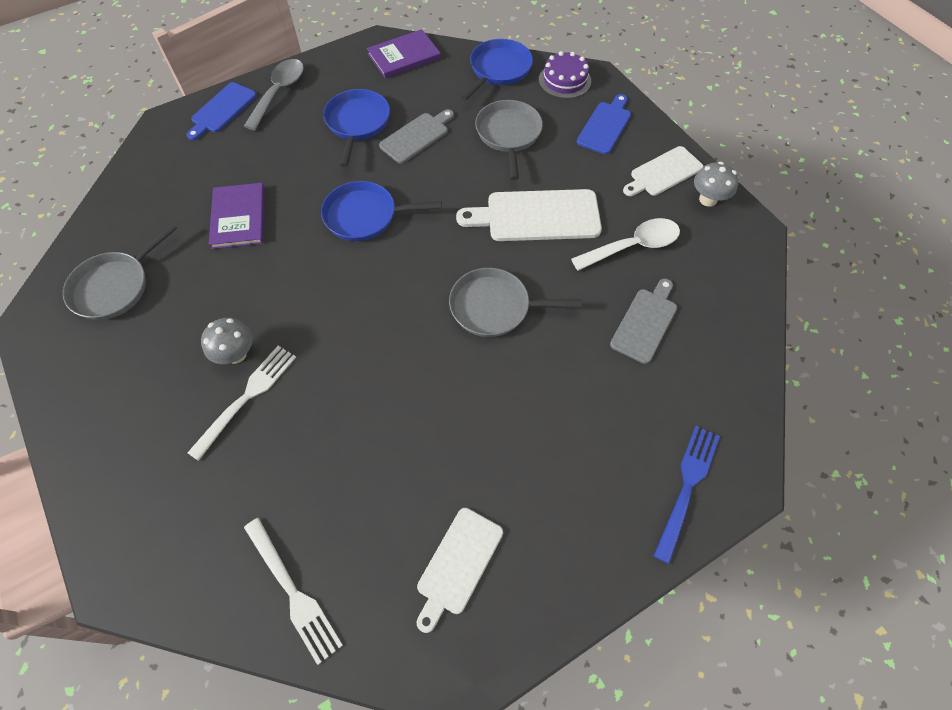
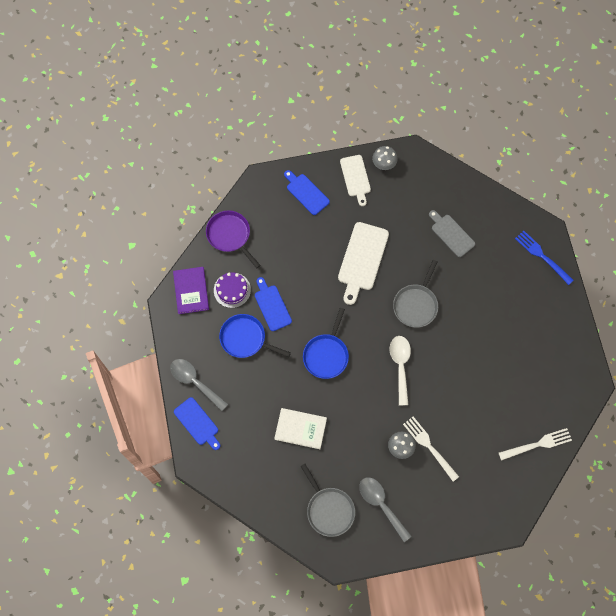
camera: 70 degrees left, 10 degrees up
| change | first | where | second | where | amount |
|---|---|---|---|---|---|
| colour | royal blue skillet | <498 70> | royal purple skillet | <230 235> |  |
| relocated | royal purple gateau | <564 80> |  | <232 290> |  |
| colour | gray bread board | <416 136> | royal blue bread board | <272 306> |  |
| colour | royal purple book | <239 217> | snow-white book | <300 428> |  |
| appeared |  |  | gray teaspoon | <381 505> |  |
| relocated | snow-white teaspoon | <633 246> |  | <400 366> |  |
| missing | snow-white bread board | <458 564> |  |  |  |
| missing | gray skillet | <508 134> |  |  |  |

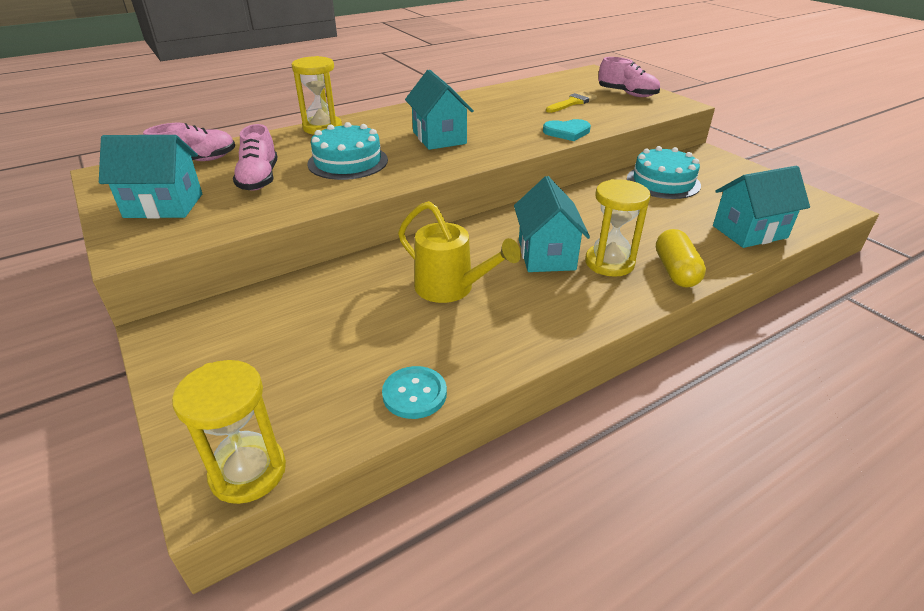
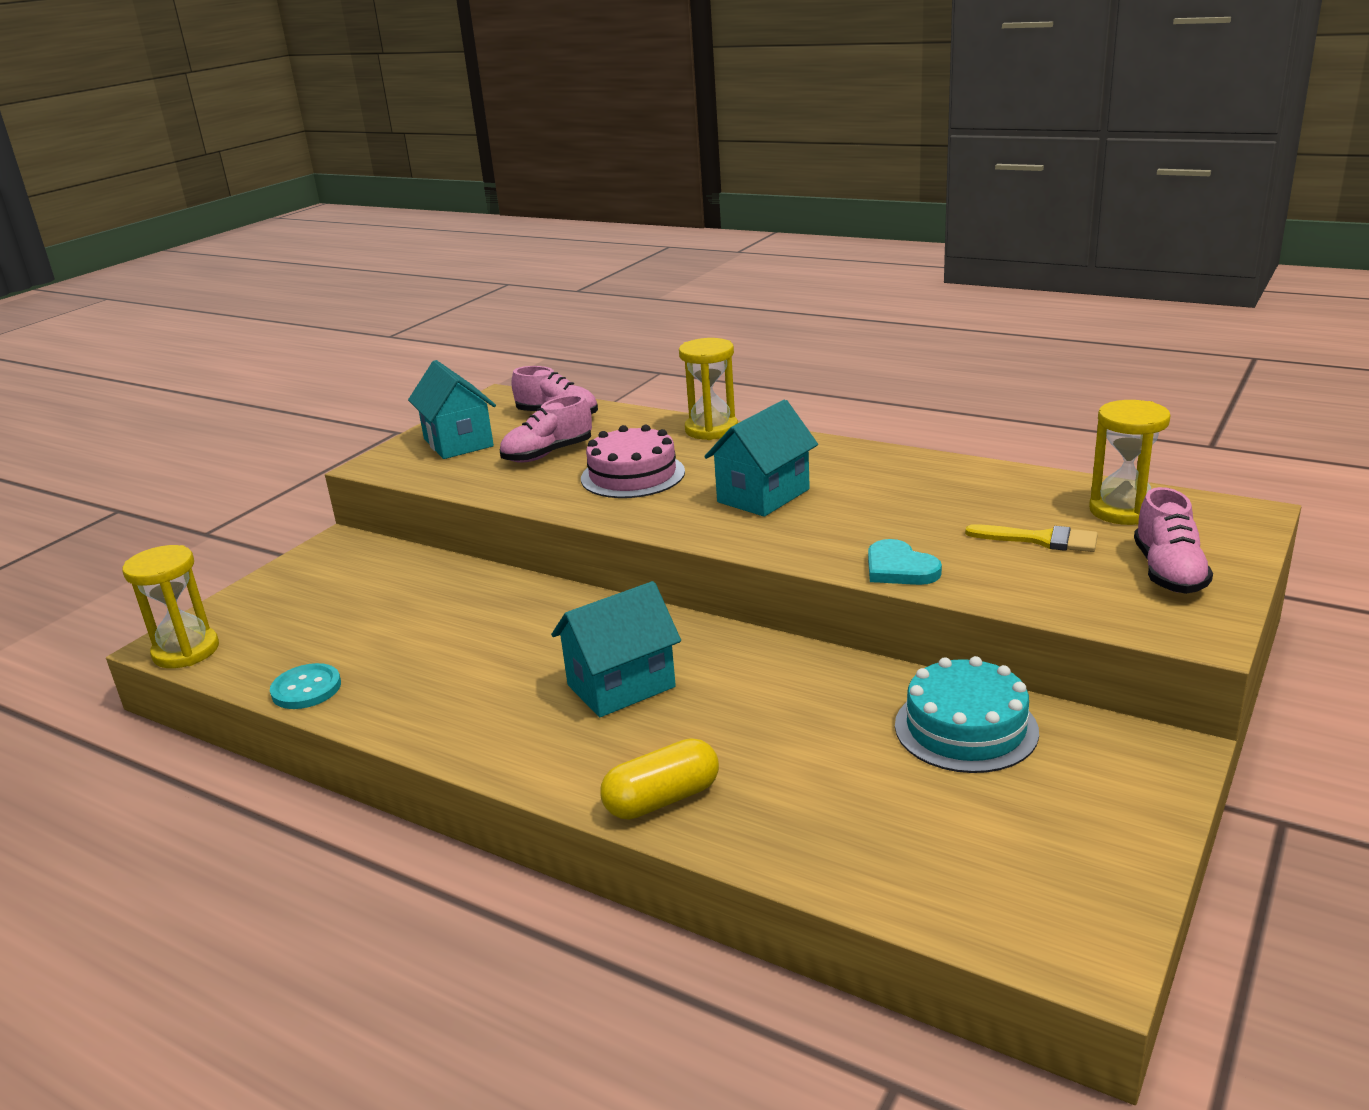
camera: 65 degrees right, 10 degrees down
| change | first | where | second | where | amount |
|---|---|---|---|---|---|
| colour | teal gateau | <348 162> | pink gateau | <633 475> |  |
| relocated | golden sandglass | <609 263> |  | <1123 510> |  |
| missing | golden watering can | <452 288> |  |  |  |
| missing | teal house | <749 232> |  |  |  |

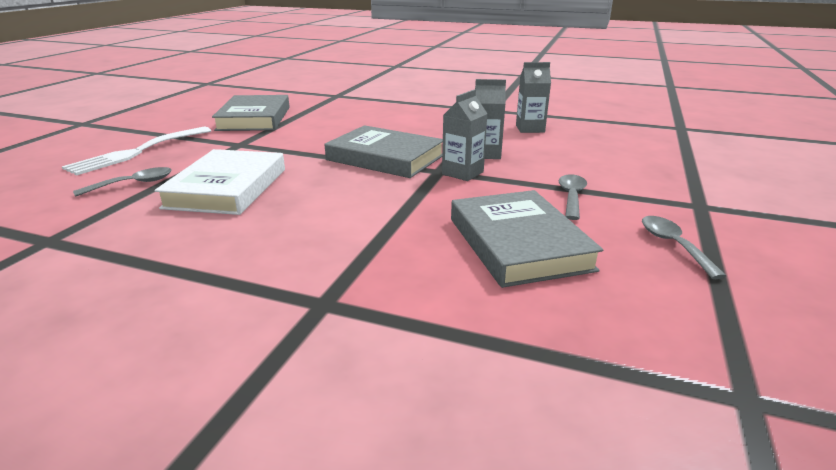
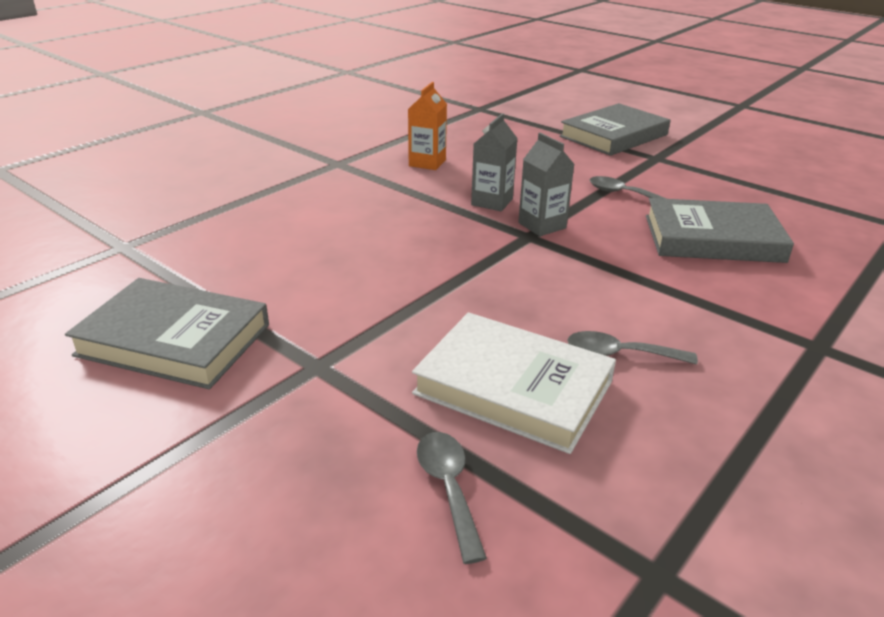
camera: 70 degrees left, 5 degrees up
| change | first | where | second | where | amount |
|---|---|---|---|---|---|
| colour | gray juice carton | <530 129> | orange juice carton | <427 163> |  |
| relocated | gray book | <385 158> |  | <614 136> |  |
| relocated | gray teaspoon | <673 245> |  | <620 354> |  |
| missing | snow-white table fork | <137 152> |  |  |  |

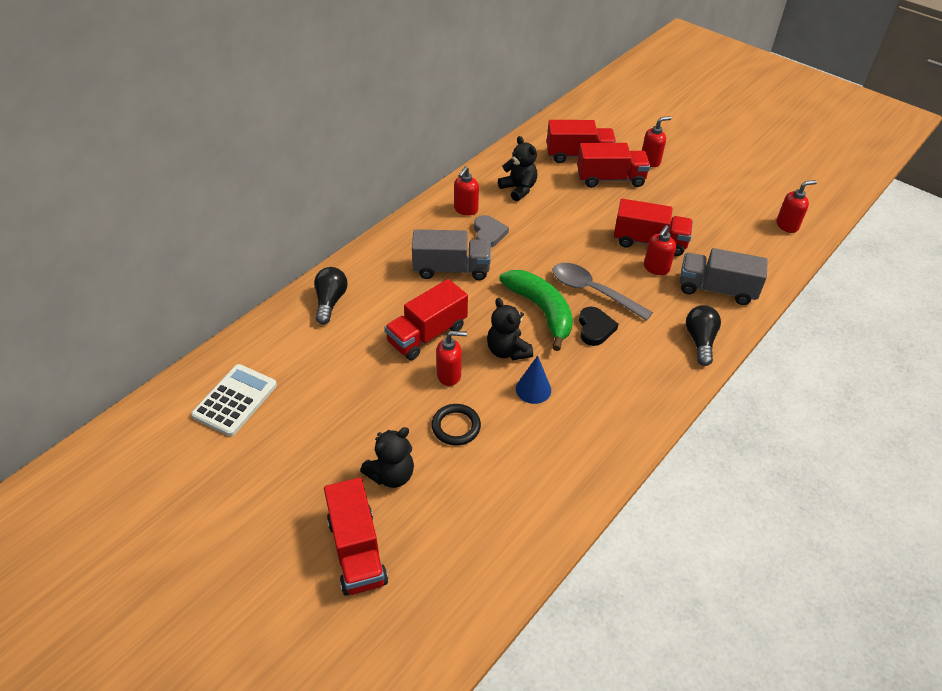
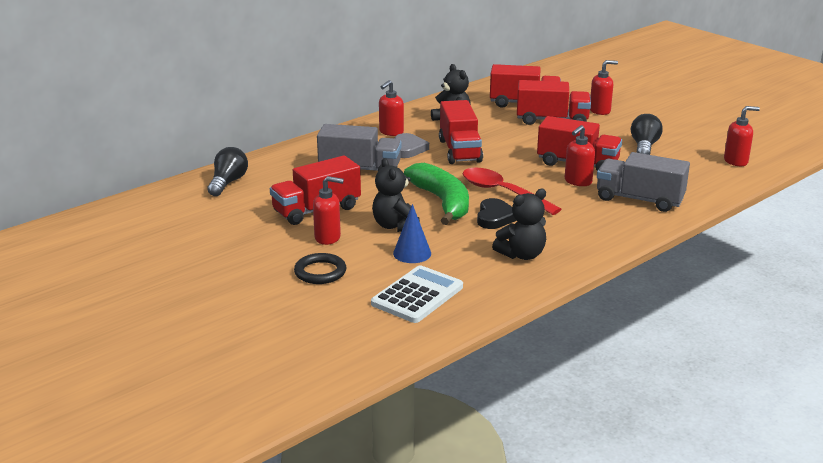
camera: 10 degrees right, 20 degrees down
| change | first | where | second | where | amount |
|---|---|---|---|---|---|
| relocated | snow-white pocket calculator | <235 400> |  | <417 295> |  |
| relocated | crimson truck | <357 550> |  | <459 151> |  |
| colour | gray teaspoon | <593 291> | crimson teaspoon | <503 193> |  |
| relocated | ebony stuffed bear | <391 475> |  | <522 255> |  |
| relocated | ebony bulb | <700 341> |  | <644 147> |  |

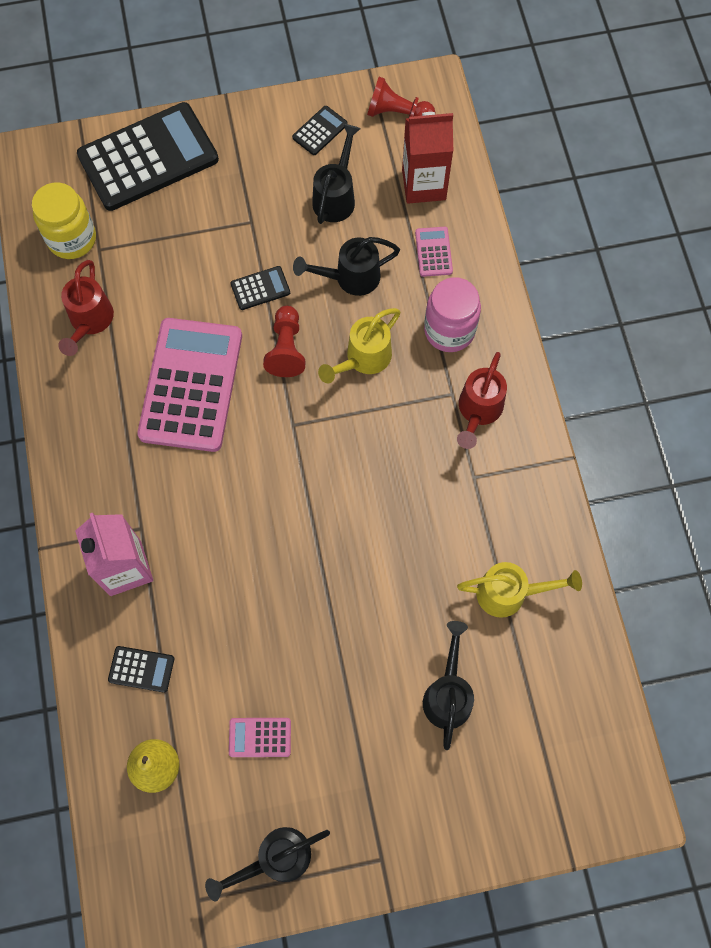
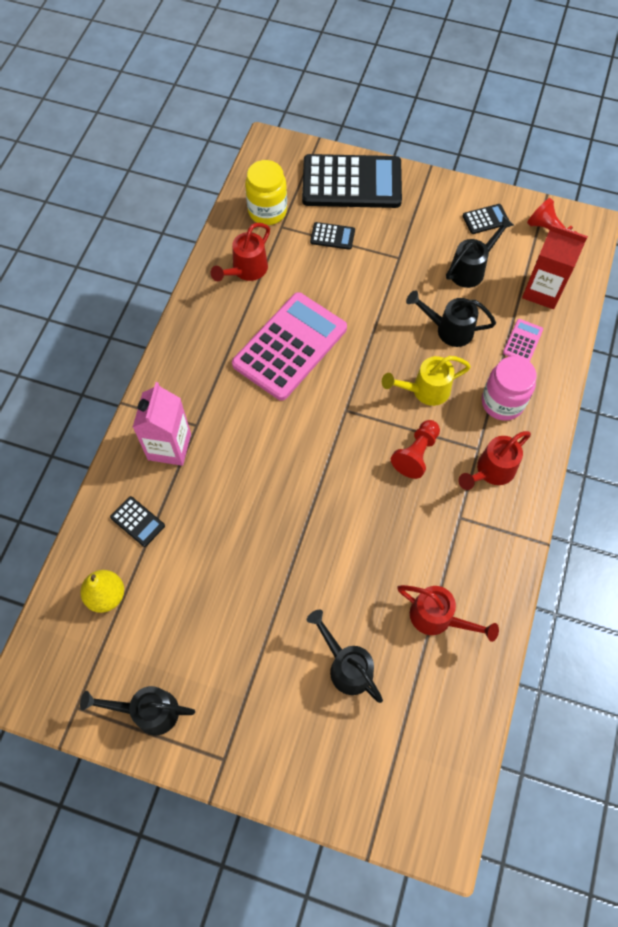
camera: 30 degrees right, 5 degrees down
| change | first | where | second | where | amount |
|---|---|---|---|---|---|
| spun | ebony watering can | <448 694> |  | <346 666> | 75 degrees counterclockwise |
| relocated | ebony pocket calculator | <260 288> |  | <332 236> |  |
| relocated | crimson pawn | <286 349> |  | <416 454> |  |
| colour | golden watering can | <509 593> | crimson watering can | <437 618> |  |
| missing | pink pocket calculator | <260 737> |  |  |  |

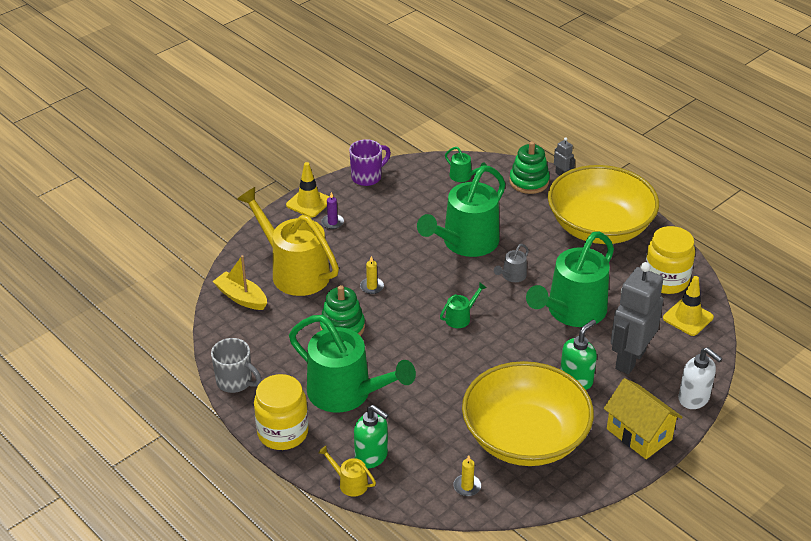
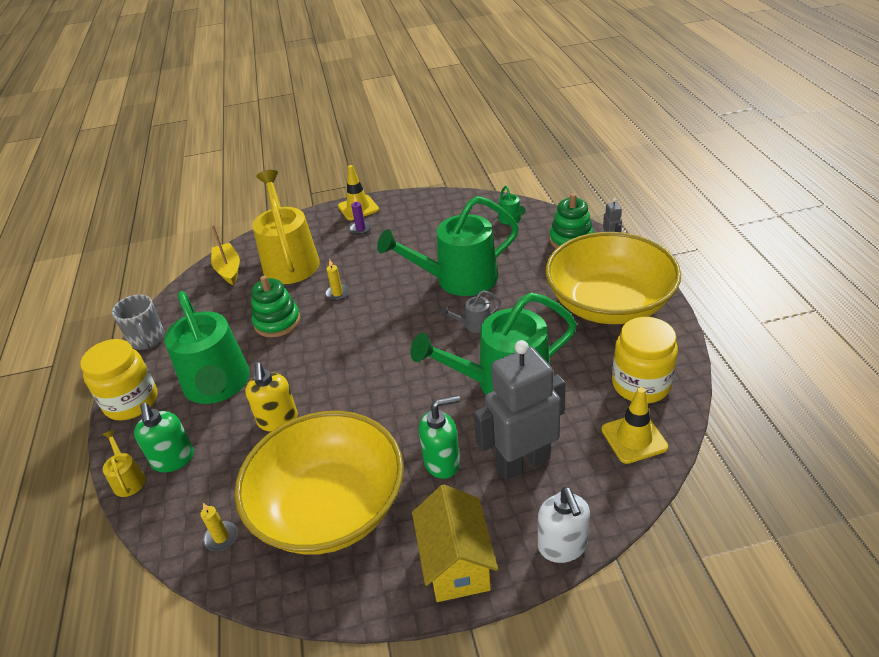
camera: 35 degrees right, 0 degrees up
| change | first | where | second | where | amount |
|---|---|---|---|---|---|
| appeared |  |  | golden pump bottle | <278 420> |  |
| missing | royal purple mug | <367 177> |  |  |  |
| missing | green watering can | <461 317> |  |  |  |

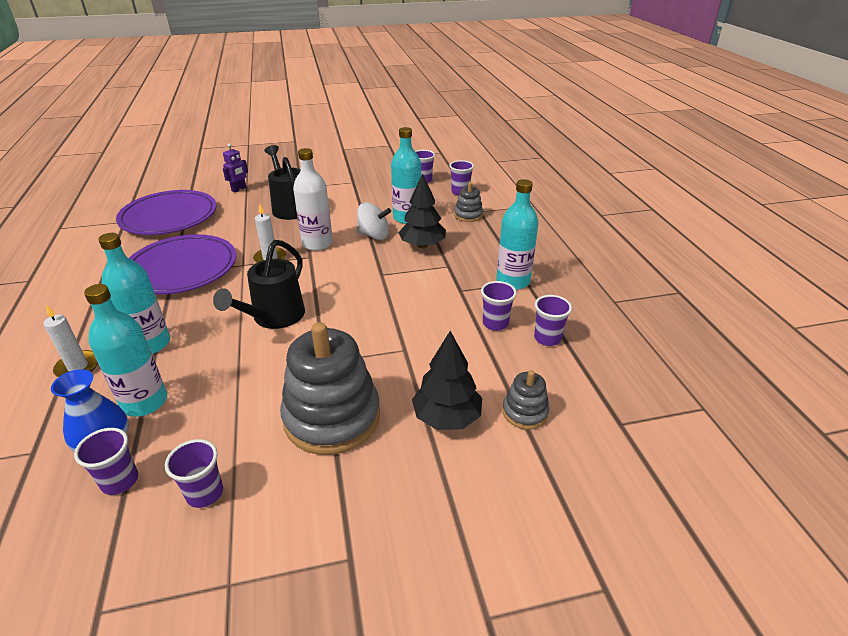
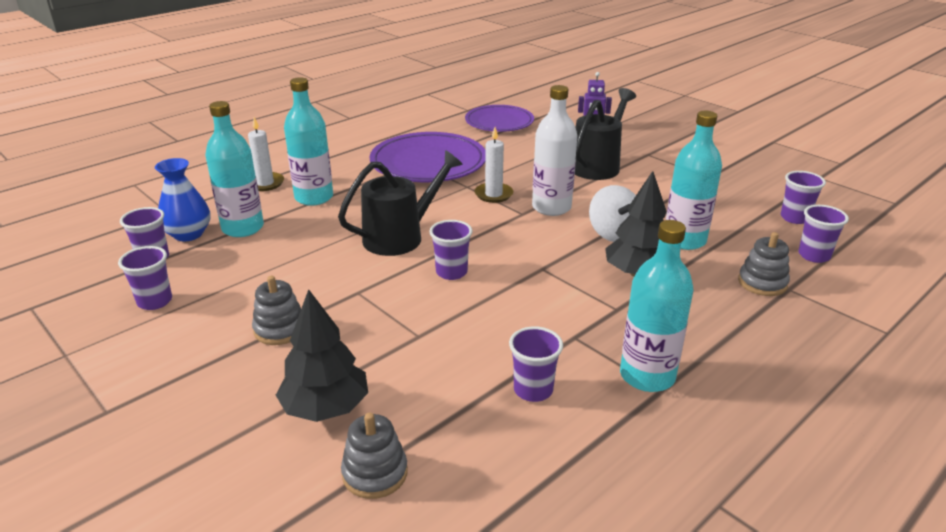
camera: 60 degrees right, 5 degrees down
| change | first | where | second | where | amount |
|---|---|---|---|---|---|
| size | gray ring stacker | <332 417> |  | <280 329> | x0.48 |
| spun | ebony watering can | <274 318> |  | <400 237> | 150 degrees clockwise |
| relocated | royal purple tumbler | <547 338> |  | <451 272> |  |
| size | royal purple plate | <169 217> |  | <499 122> | x0.67 |

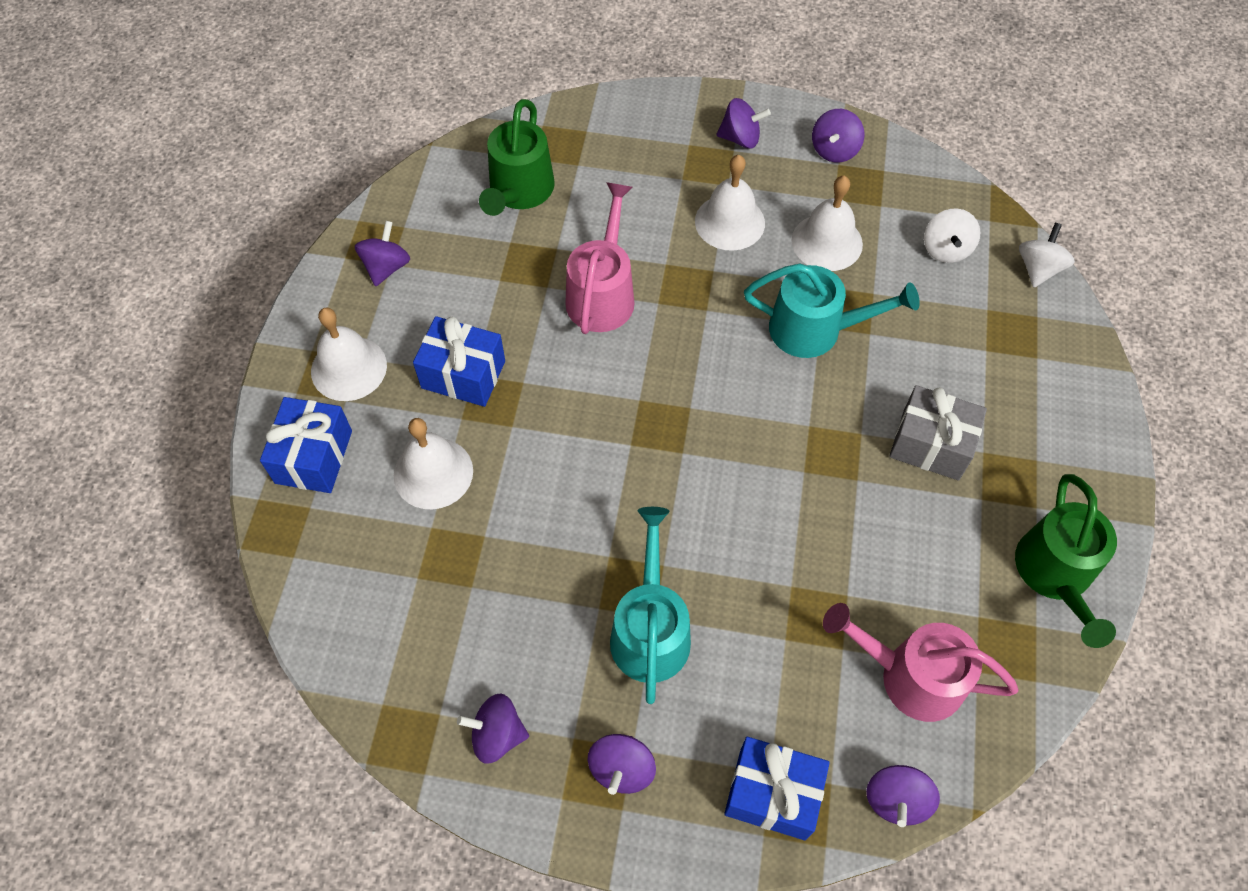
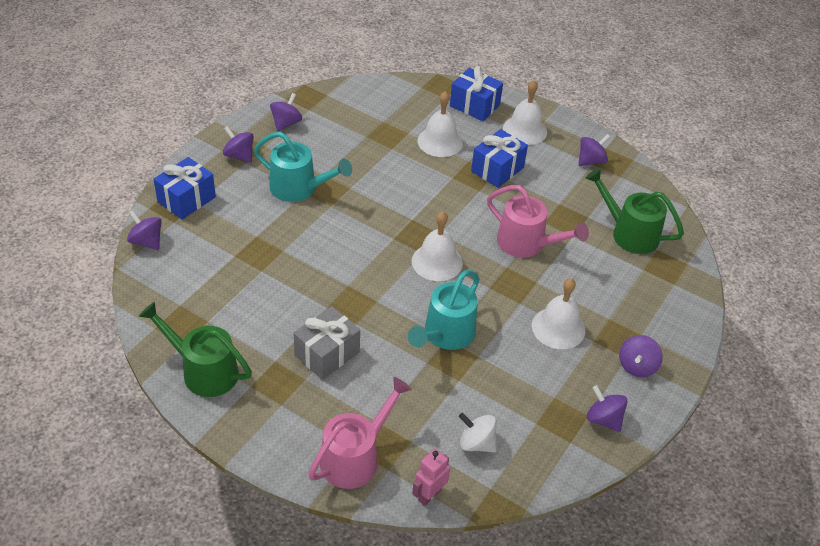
camera: 110 degrees right, 15 degrees down
| change | first | where | second | where | amount |
|---|---|---|---|---|---|
| relocated | pink watering can | <910 676> |  | <356 457> |  |
| relocated | snow-white hand bell | <827 242> |  | <437 262> |  |
| exchanged | snow-white whirligig | <1038 269> | pink toy robot | <429 495> |  |
| spun | royal purple whirligig | <386 267> |  | <591 161> | 75 degrees counterclockwise |

